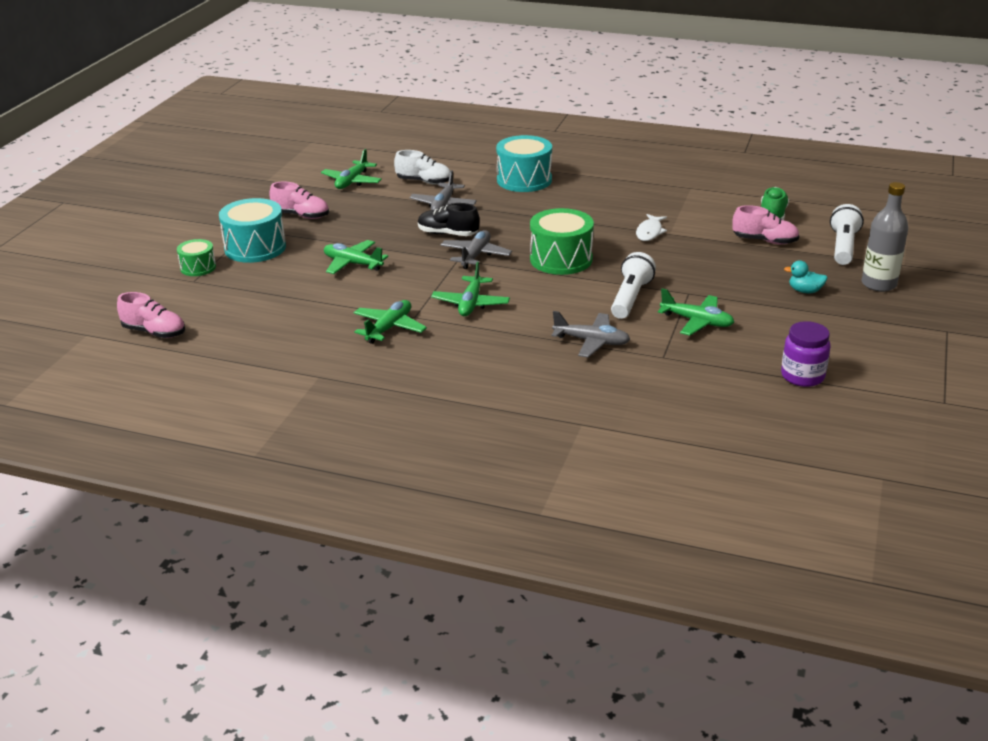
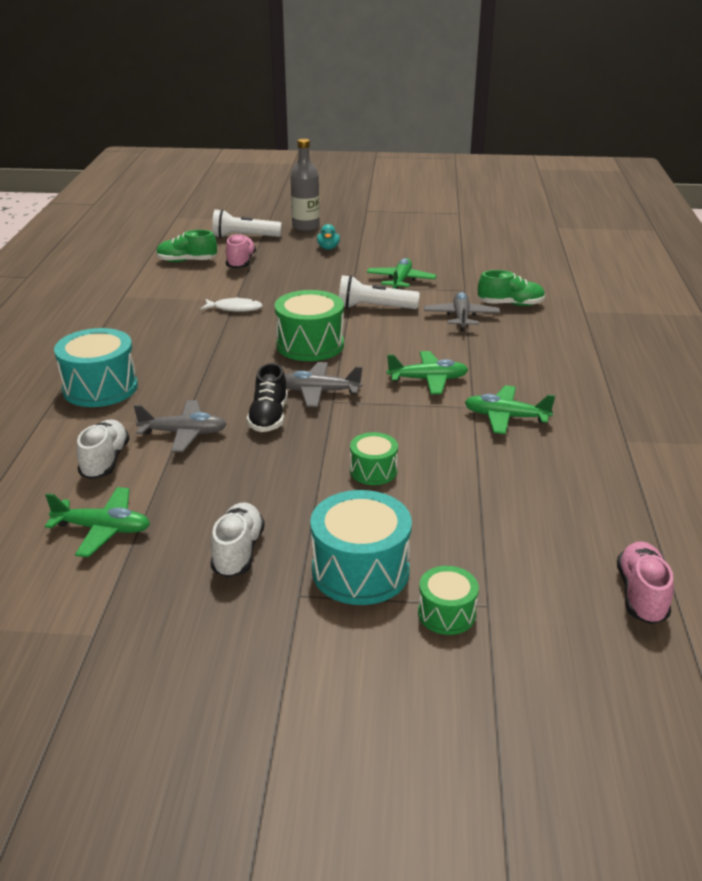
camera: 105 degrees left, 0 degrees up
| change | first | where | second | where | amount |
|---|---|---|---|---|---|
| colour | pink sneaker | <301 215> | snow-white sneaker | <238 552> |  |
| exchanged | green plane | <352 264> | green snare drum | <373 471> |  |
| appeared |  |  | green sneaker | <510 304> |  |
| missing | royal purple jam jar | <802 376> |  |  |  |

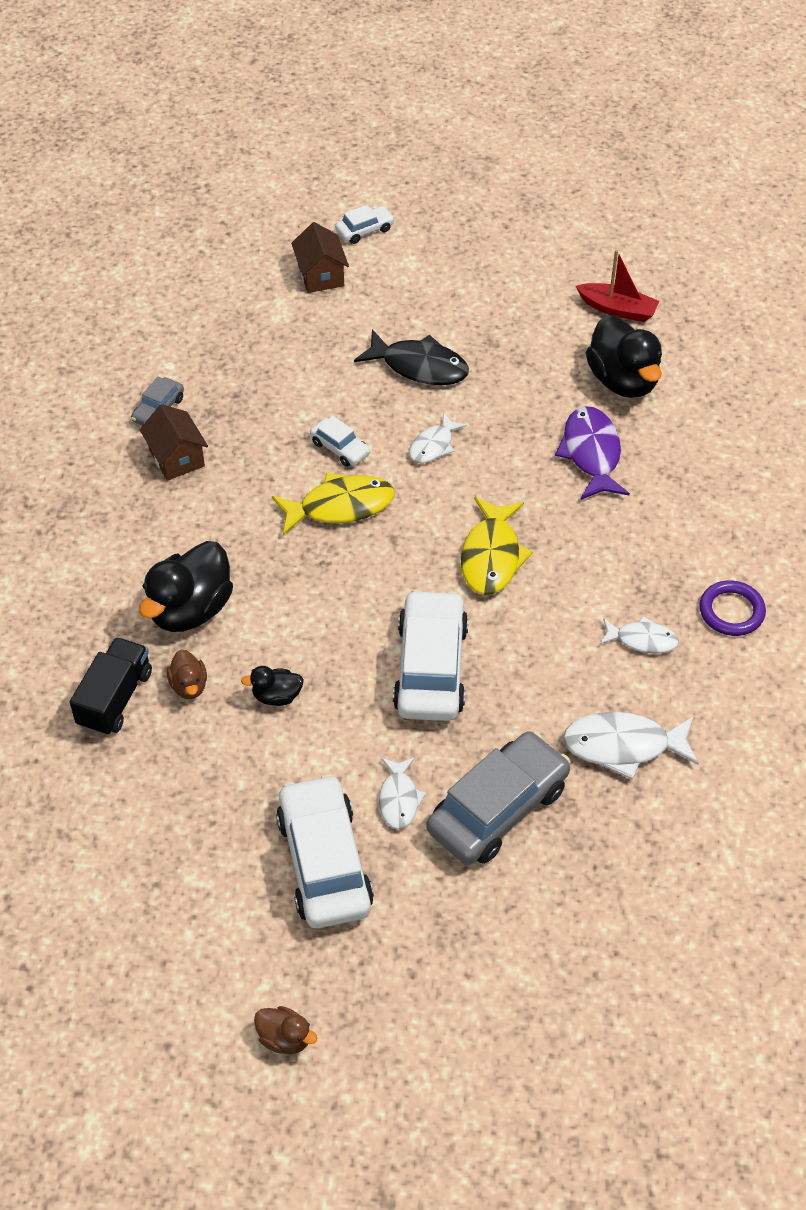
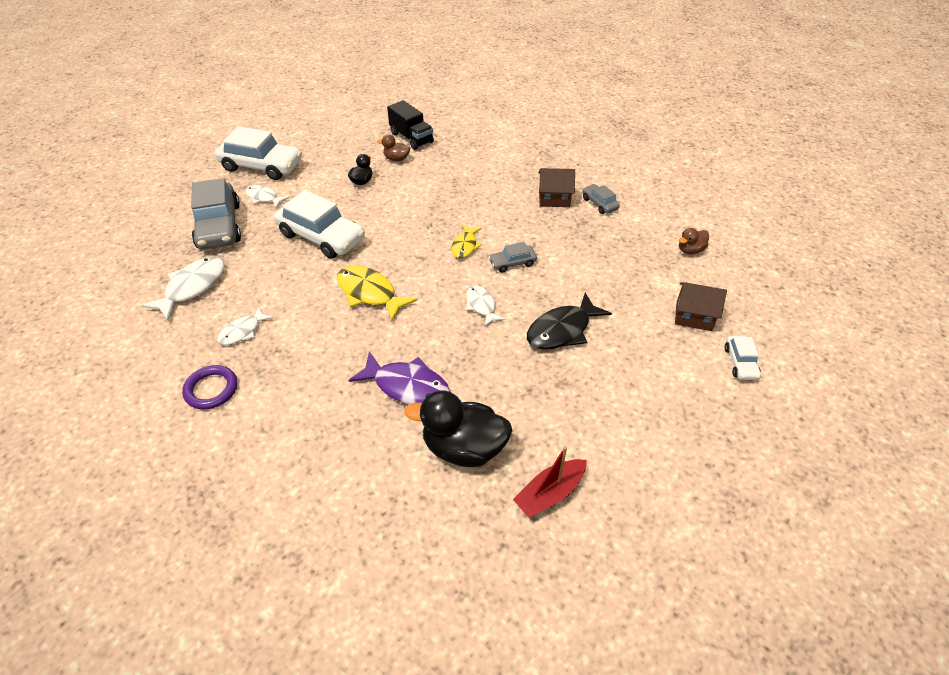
camera: 120 degrees right, 5 degrees down
| change | first | where | second | where | amount |
|---|---|---|---|---|---|
| size | golden fish figure | <340 506> |  | <465 246> | x0.61 |
| colour | snow-white toy car | <340 448> | gray toy car | <512 263> |  |
| relocated | russet rubber duck | <285 1038> |  | <690 250> |  |
| missing | ebony rubber duck | <190 609> |  |  |  |

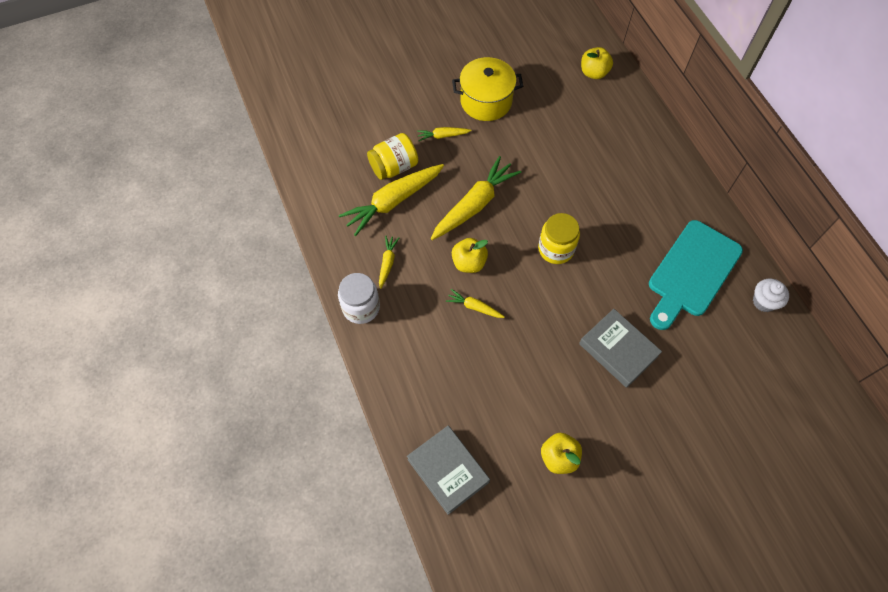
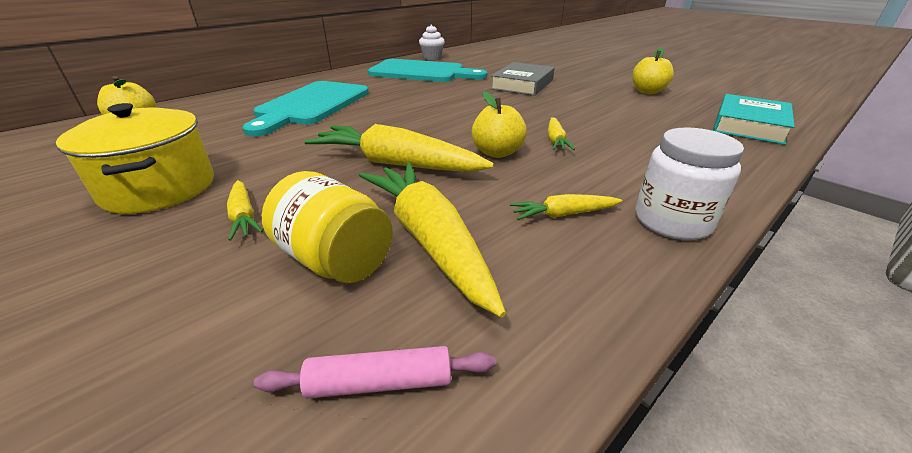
camera: 110 degrees left, 30 degrees down
| change | first | where | second | where | amount |
|---|---|---|---|---|---|
| appeared |  |  | teal bread board | <311 105> |  |
| appeared |  |  | pink pastry roller | <380 382> |  |
| spun | golden root vegetable | <393 202> |  | <429 239> | 150 degrees counterclockwise |
| colour | gray book | <448 470> | teal book | <749 125> |  |
| missing | golden jam jar | <556 249> |  |  |  |

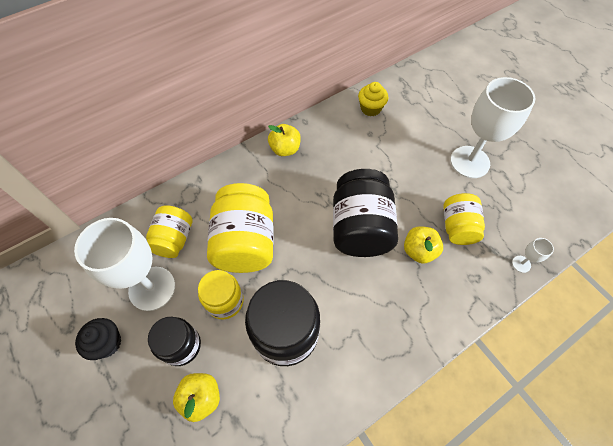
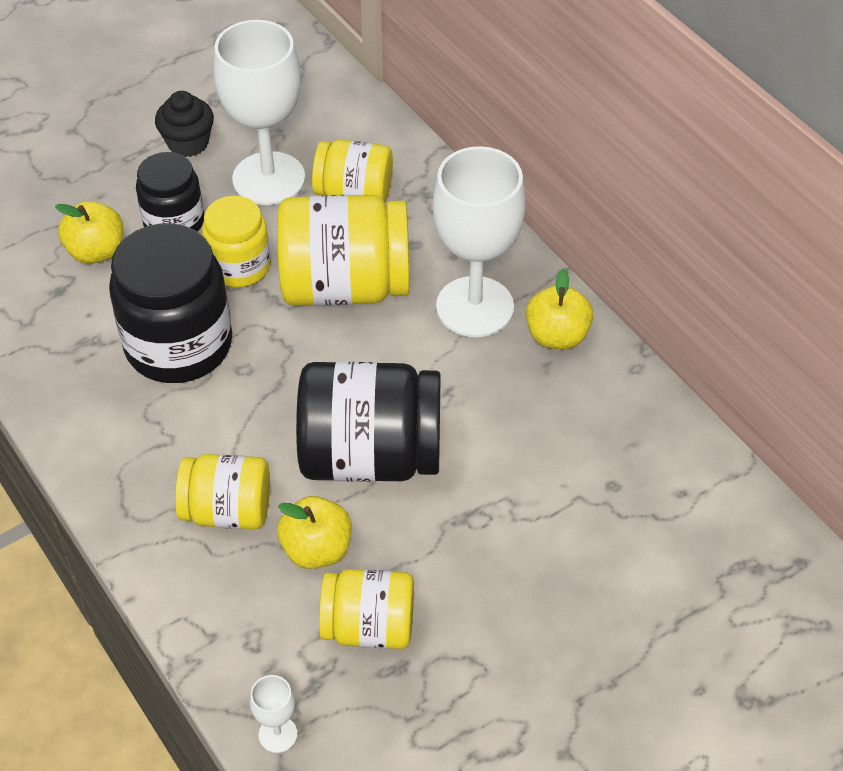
camera: 90 degrees right, 10 degrees down
| change | first | where | second | where | amount |
|---|---|---|---|---|---|
| appeared |  |  | golden jam jar | <227 511> |  |
| relocated | snow-white goblet | <469 162> |  | <475 307> |  |
| missing | golden fairy cake | <370 108> |  |  |  |

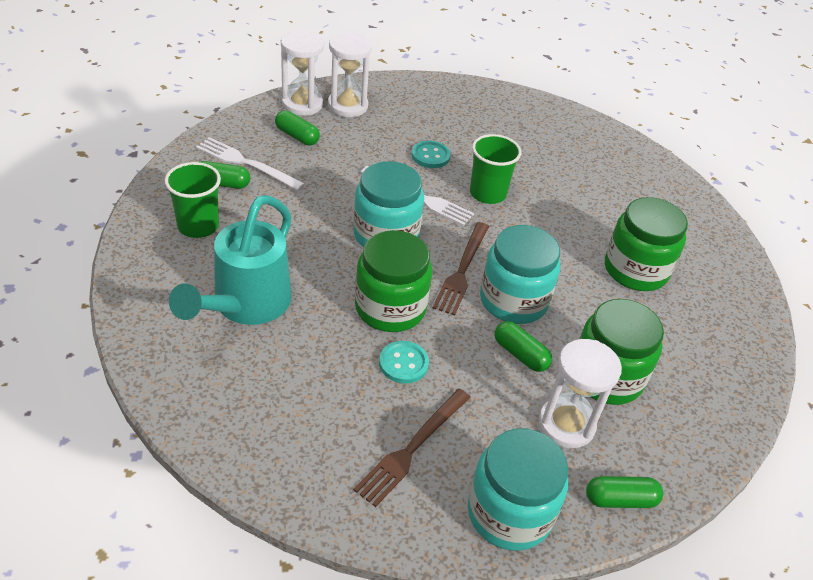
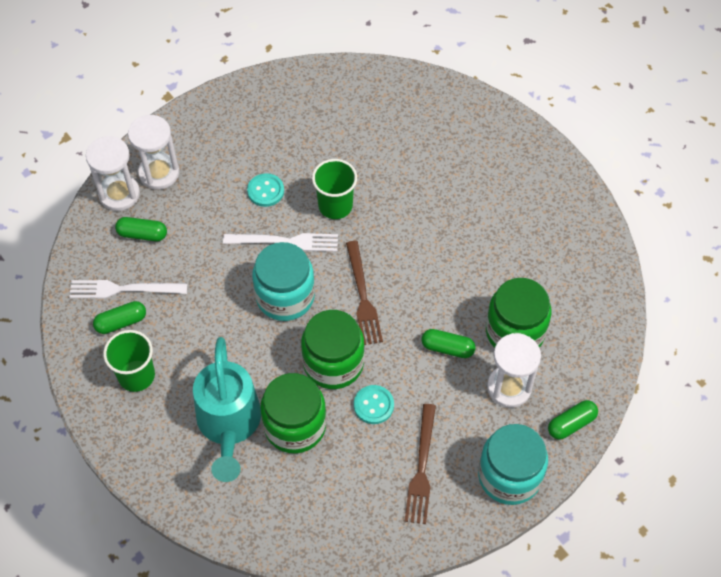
camera: 25 degrees left, 15 degrees up
| change | first | where | second | where | amount |
|---|---|---|---|---|---|
| relocated | green jam jar | <635 270> |  | <295 426> |  |
| missing | teal jam jar | <513 300> |  |  |  |

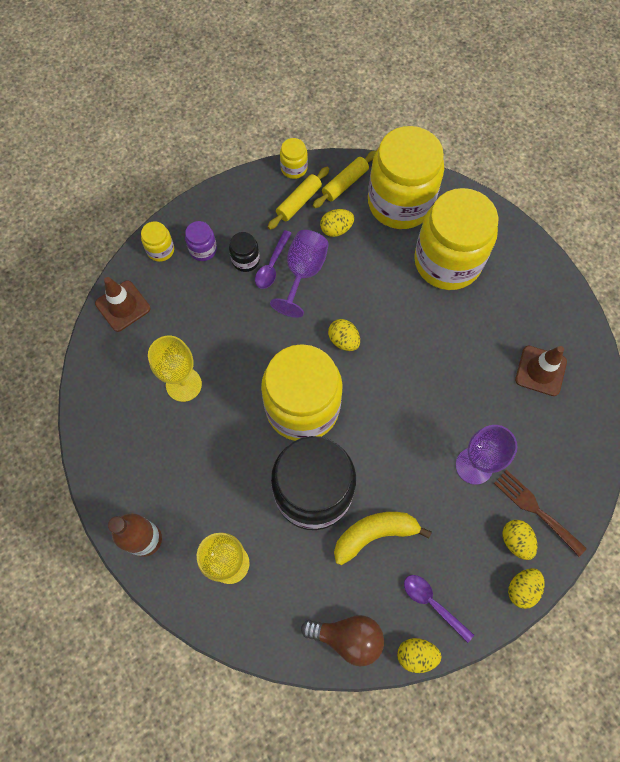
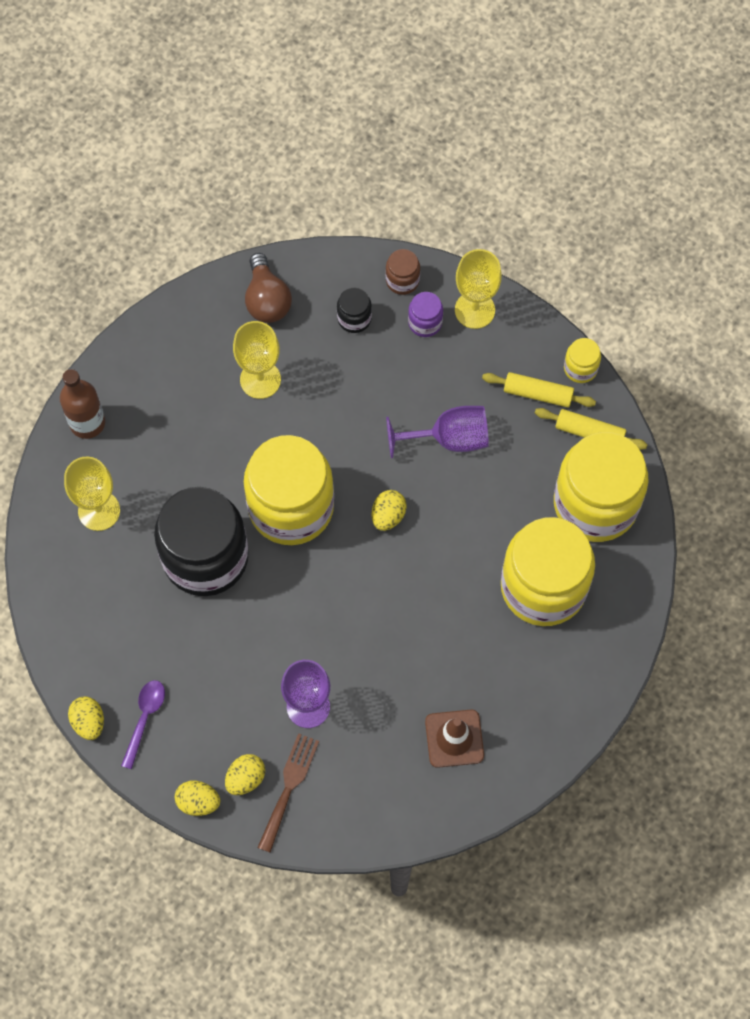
camera: 65 degrees right, 0 degrees up
| change | first | where | second | where | amount |
|---|---|---|---|---|---|
| relocated | russet bulb | <348 637> |  | <267 300> |  |
| relocated | ebony jam jar | <245 260> |  | <354 318> |  |
| colour | golden jam jar | <160 250> | russet jam jar | <402 280> |  |
| appeared |  |  | golden goblet | <474 310> |  |
| missing | russet safety cone | <123 306> |  |  |  |
| missing | royal purple teaspoon | <272 265> |  |  |  |
| missing | golden toy egg | <336 229> |  |  |  |
| missing | golden banana | <374 534> |  |  |  |

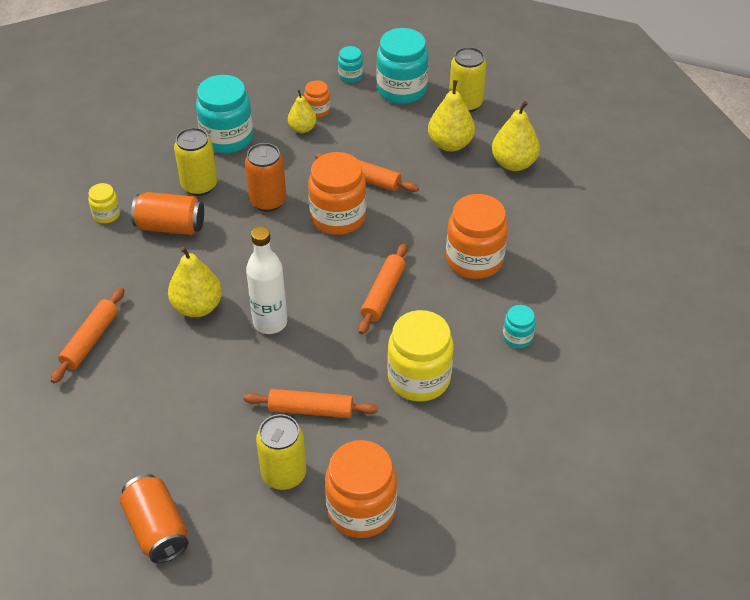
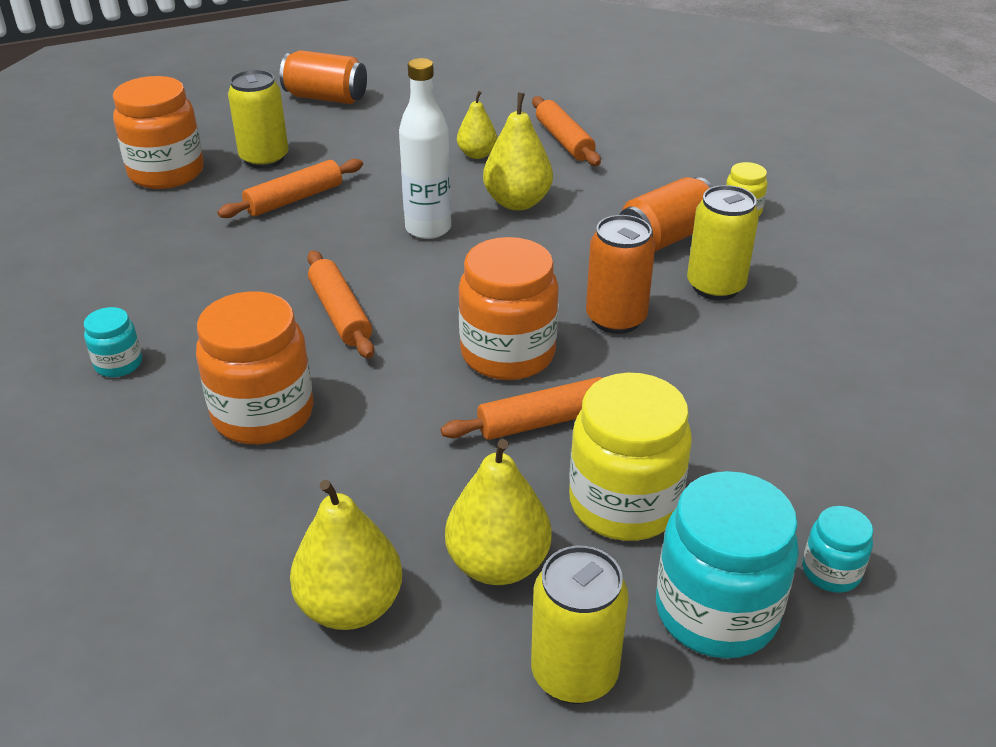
camera: 135 degrees right, 10 degrees down
| change | first | where | second | where | amount |
|---|---|---|---|---|---|
| relocated | golden pear | <302 128> |  | <477 154> |  |
| relocated | golden jam jar | <419 378> |  | <624 504> |  |
| missing | teal jam jar | <227 138> |  |  |  |
| missing | orange jam jar | <317 110> |  |  |  |

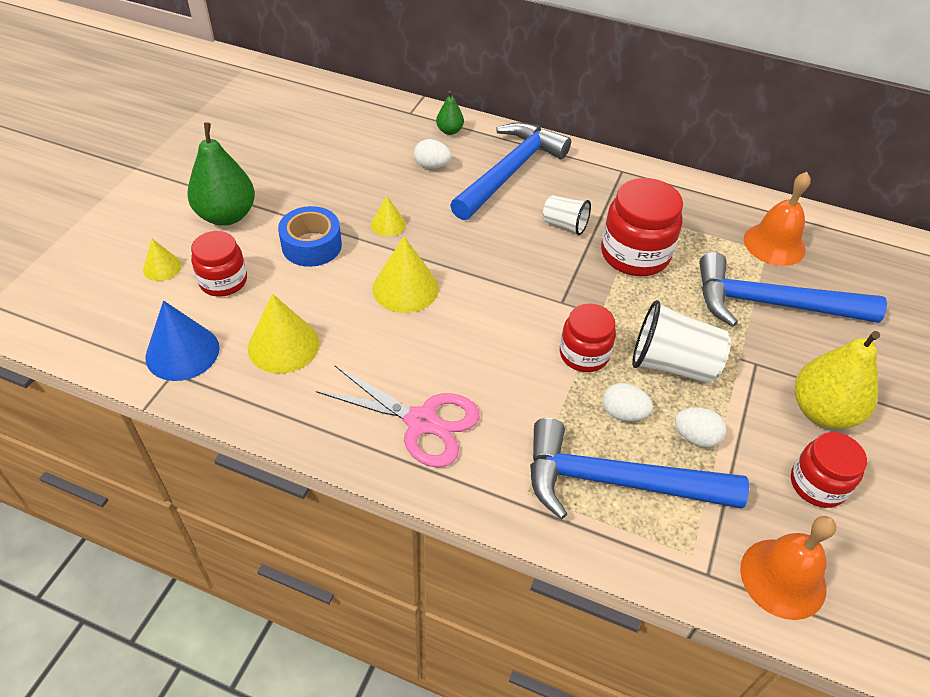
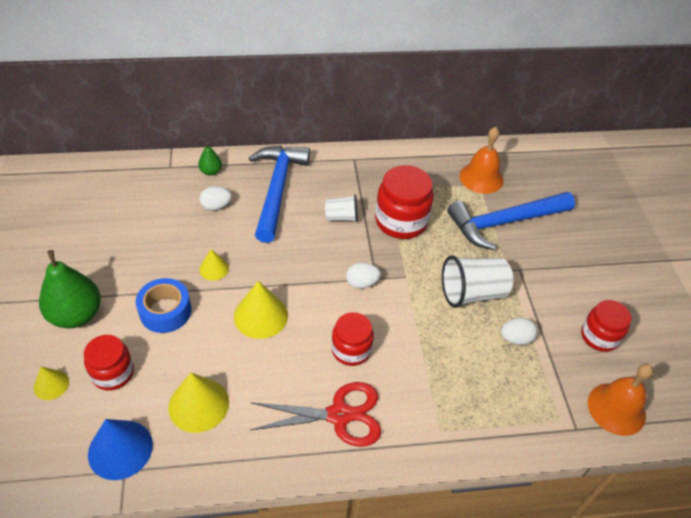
camera: 30 degrees left, 0 degrees up
| change | first | where | second | where | amount |
|---|---|---|---|---|---|
| colour | pink pair of scissors | <422 422> | crimson pair of scissors | <339 415> |  |
| relocated | crimson jam jar | <584 354> |  | <351 350> |  |
| relocated | snow-white toy egg | <623 413> |  | <362 283> |  |
| missing | royal blue hammer | <617 482> |  |  |  |
| missing | golden pear | <822 411> |  |  |  |

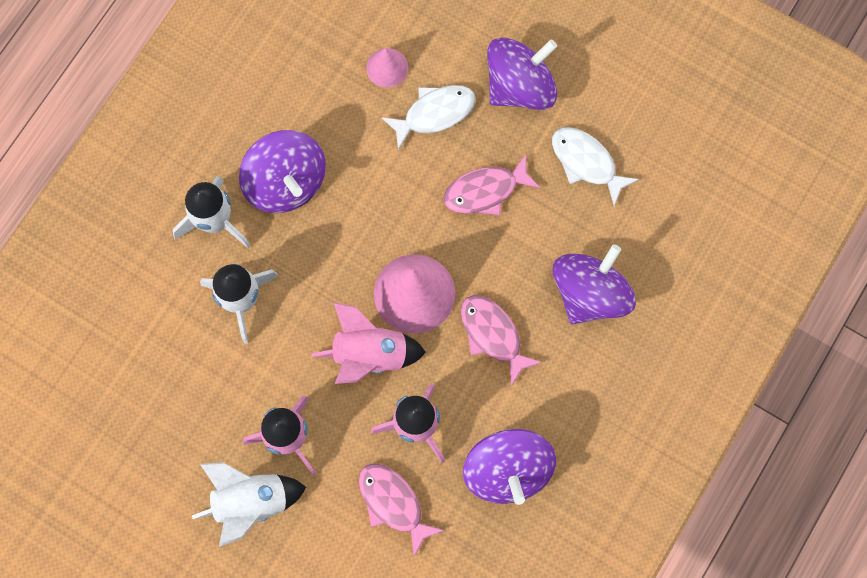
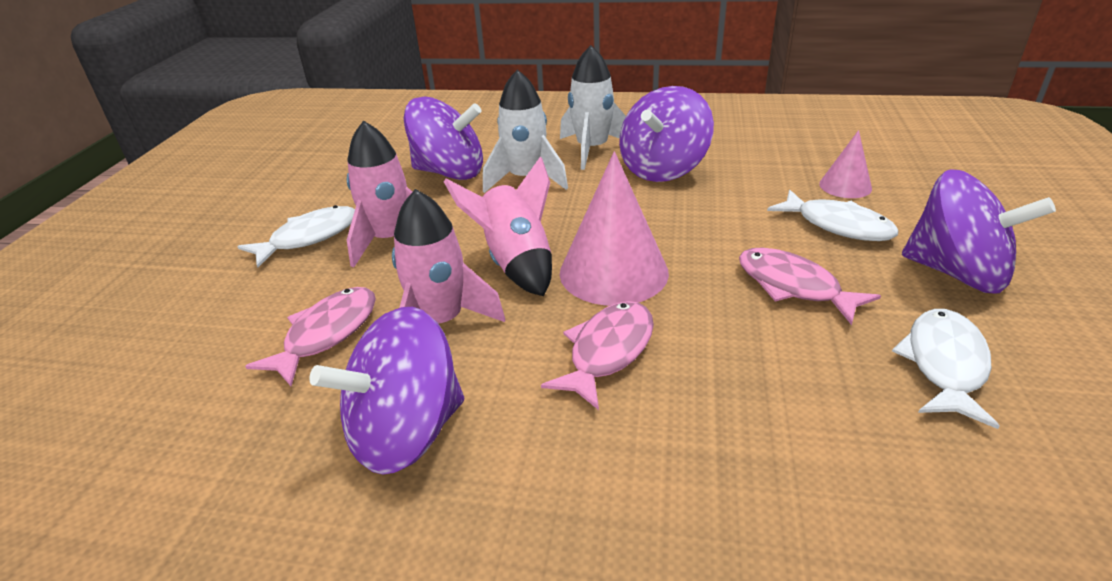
camera: 70 degrees right, 40 degrees down
| change | first | where | second | where | amount |
|---|---|---|---|---|---|
| exchanged | snow-white rocket | <251 502> | snow-white fish figure | <309 237> |  |
| relocated | royal purple whirligig | <590 293> |  | <450 172> |  |

